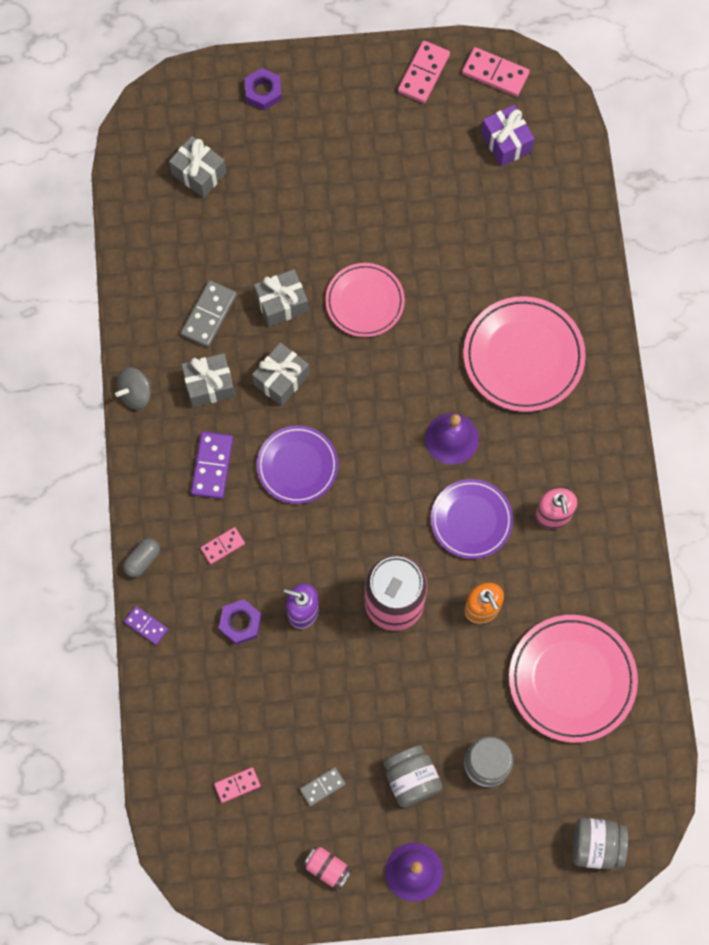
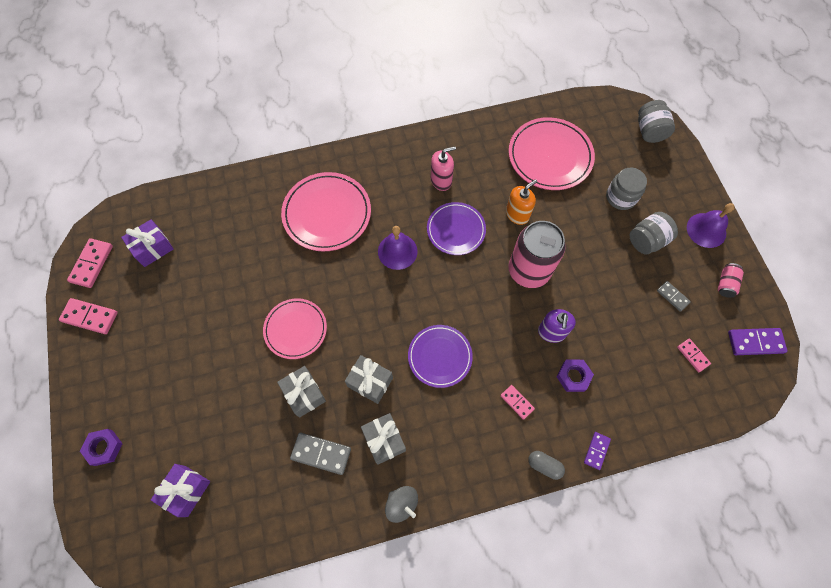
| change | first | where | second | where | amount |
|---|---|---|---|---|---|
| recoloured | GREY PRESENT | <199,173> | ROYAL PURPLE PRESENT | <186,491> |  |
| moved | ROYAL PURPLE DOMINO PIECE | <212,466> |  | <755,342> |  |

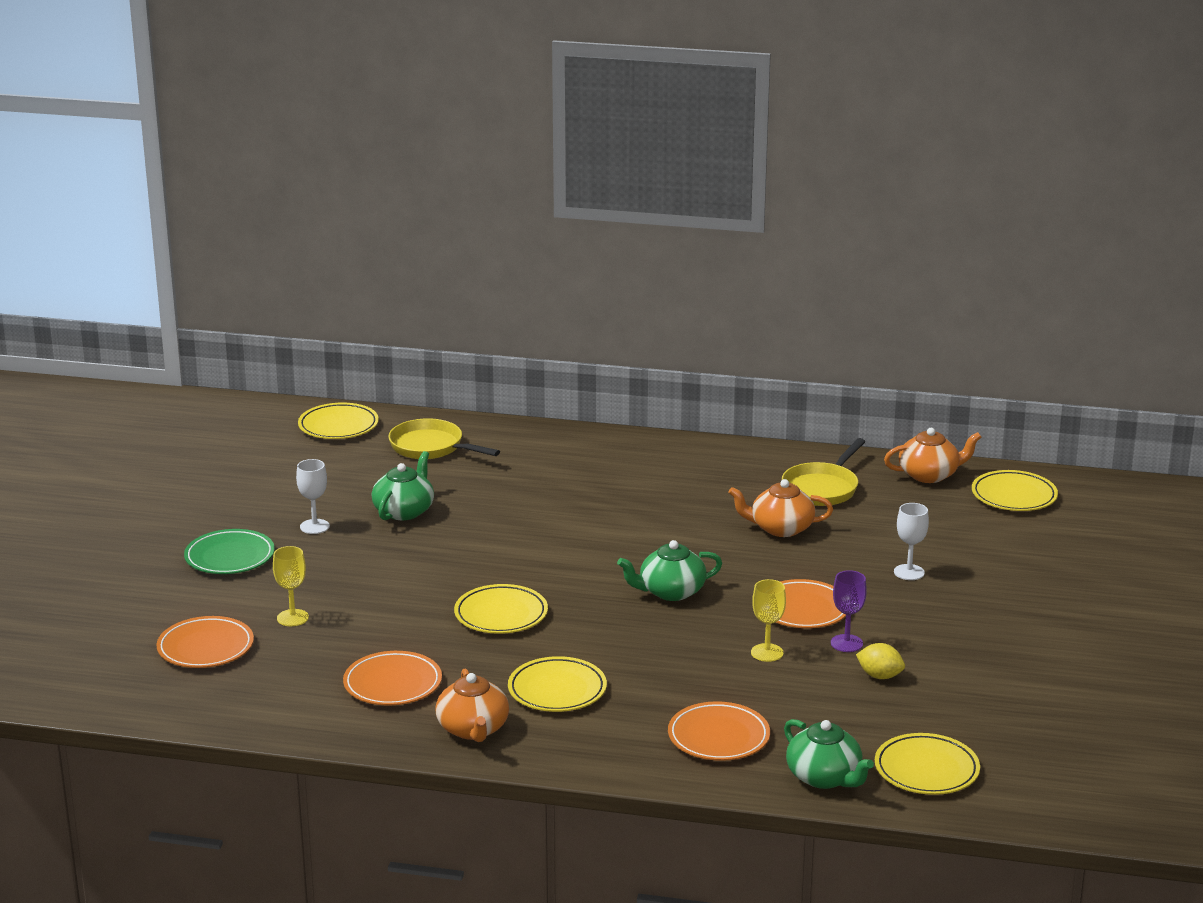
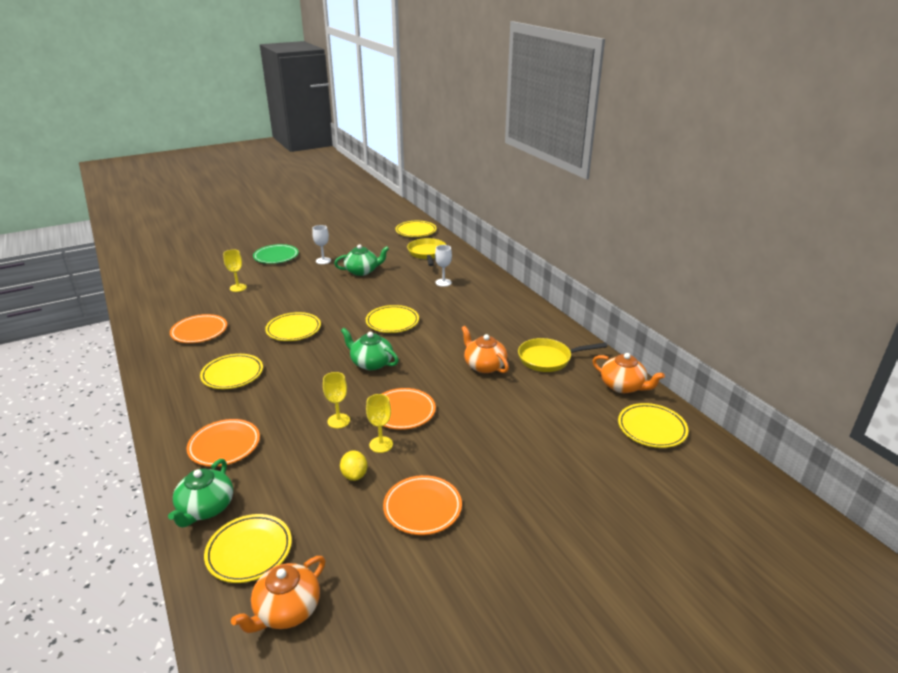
| change | first | where | second | where | amount |
|---|---|---|---|---|---|
| moved | PURE WHITE GOBLET | <909,572> |  | <443,282> |  |
| recoloured | ROYAL PURPLE GOBLET | <846,643> | YELLOW GOBLET | <381,444> |  |
| moved | ORANGE FLAT DISH | <205,647> |  | <422,508> |  |
| moved | ORANGE TEA POT | <473,729> |  | <286,610> |  |
| added |  |  | YELLOW FLAT DISH | <392,322> |  |

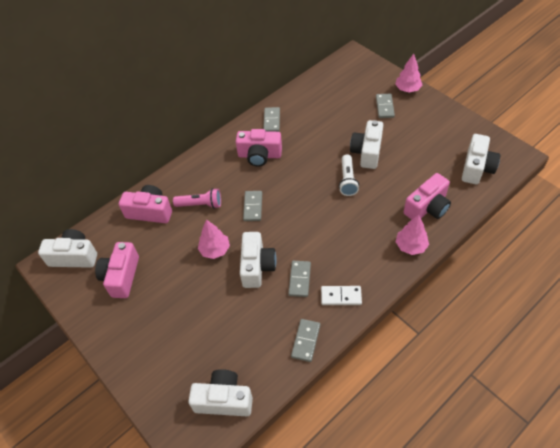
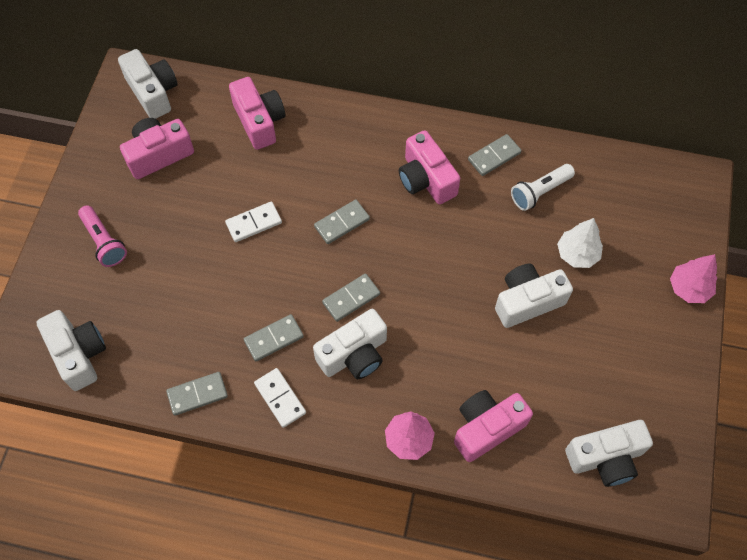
| change | first | where | second | where | amount |
|---|---|---|---|---|---|
| moved | GREY DOMINO PIECE | <384,107> |  | <351,298> |  |
| moved | PURE WHITE FLASHLIGHT | <347,180> |  | <539,192> |  |
| turned | ROSE-PINK CAMERA | <427,207> |  | <486,428> | 135 degrees clockwise |
| moved | ROSE-PINK FLASHLIGHT | <201,204> |  | <104,242> |  |
| replaced | ROSE-PINK TOY TREE | <215,250> | PURE WHITE DOMINO PIECE | <254,223> |  |
| moved | PURE WHITE CAMERA | <257,266> |  | <354,354> |  |
| added |  |  | PURE WHITE TOY TREE | <577,254> |  |

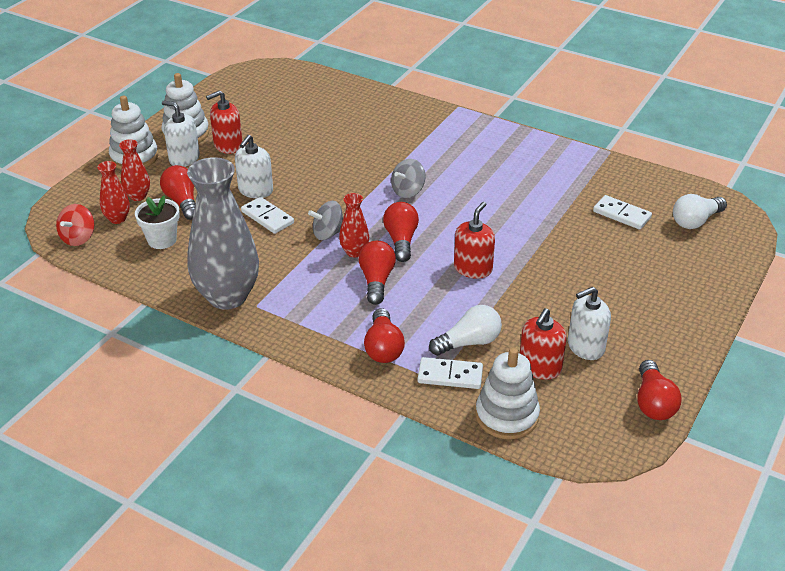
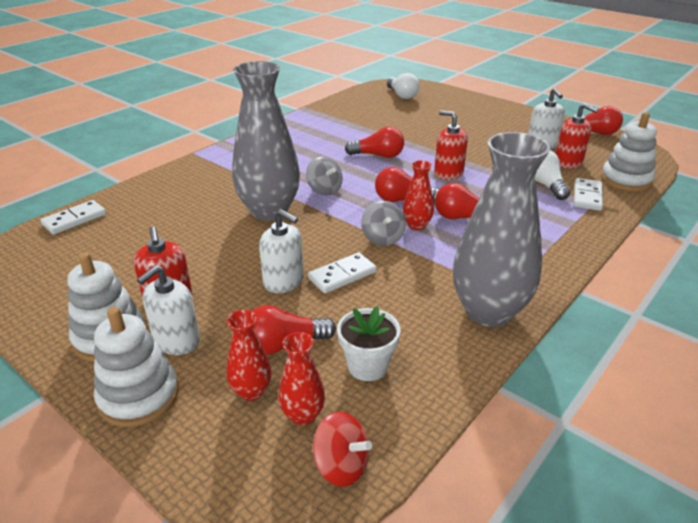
| change | first | where | second | where | amount |
|---|---|---|---|---|---|
| moved | PURE WHITE DOMINO PIECE | <621,214> |  | <74,219> |  |
| moved | CRIMSON LIGHT BULB | <383,347> |  | <378,155> |  |
| added |  |  | GREY TALL VASE | <269,211> |  |

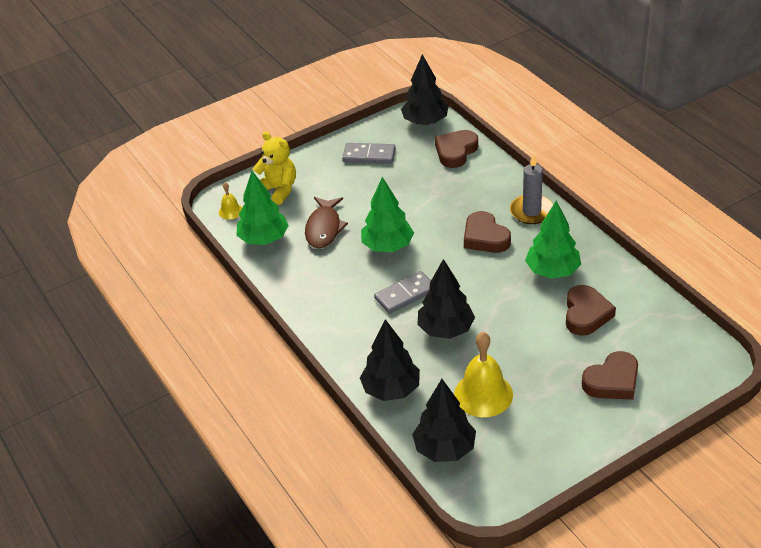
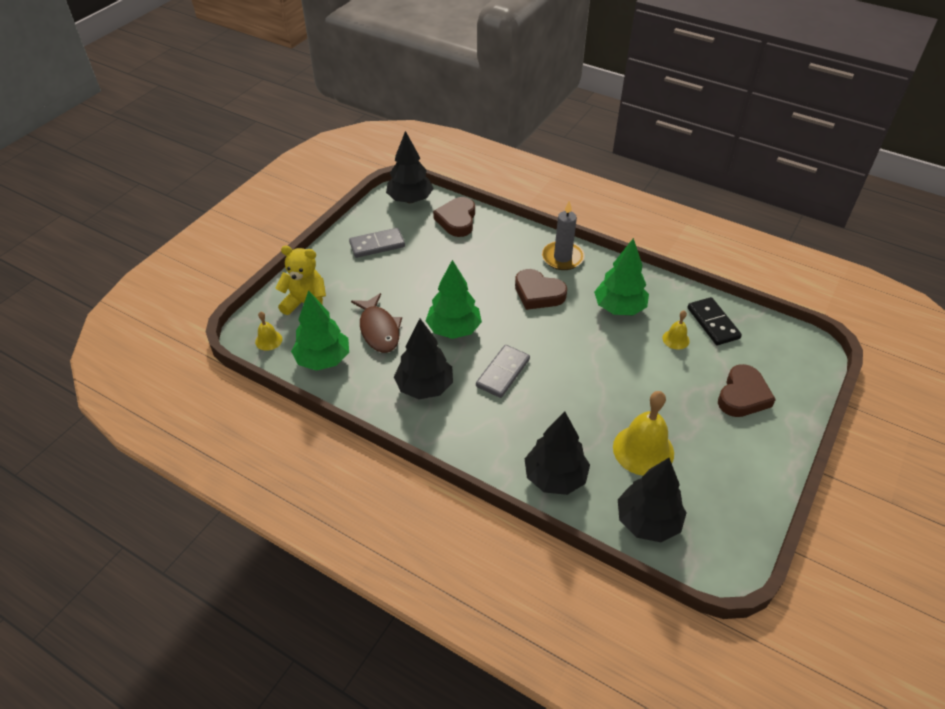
| change | first | where | second | where | amount |
|---|---|---|---|---|---|
| moved | JET-BLACK TOY TREE | <445,329> |  | <424,387> |  |
| replaced | RUSSET HEART | <586,314> | YELLOW BELL | <676,339> |  |
| added |  |  | JET-BLACK DOMINO PIECE | <713,323> |  |

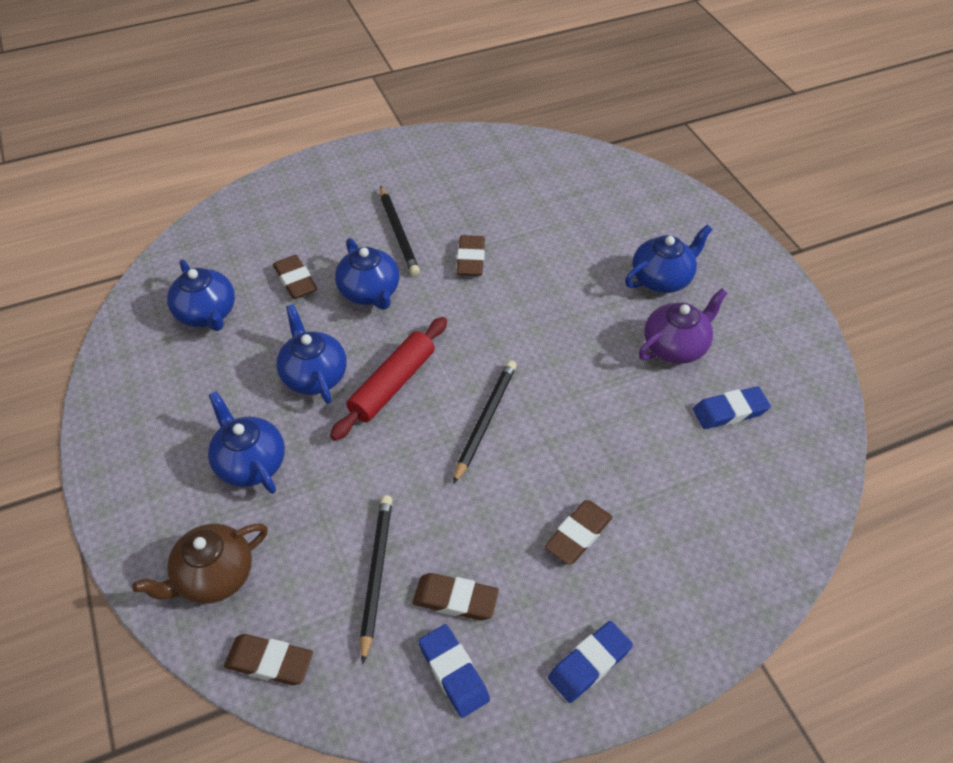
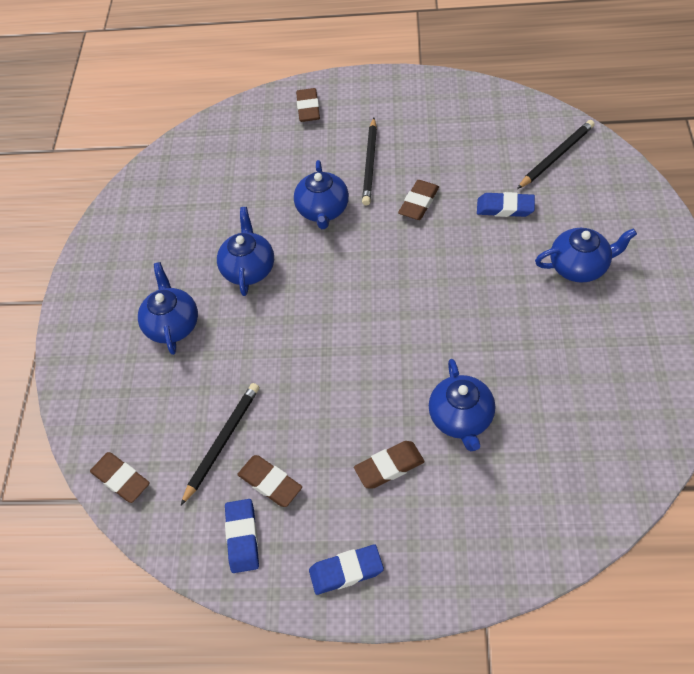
| change | first | where | second | where | amount |
|---|---|---|---|---|---|
| moved | RUSSET PENCIL ERASER | <295,280> |  | <308,108> |  |
| moved | BLUE TEA POT | <207,314> |  | <461,418> |  |
| removed | ROYAL PURPLE TEA POT | <676,346> |  |  |  |
| removed | CRIMSON PASTRY ROLLER | <392,384> |  |  |  |
| moved | JET-BLACK WOODEN PENCIL | <485,421> |  | <556,156> |  |
| moved | BLUE PENCIL ERASER | <730,411> |  | <505,208> |  |
| removed | RUSSET TEA POT | <213,576> |  |  |  |

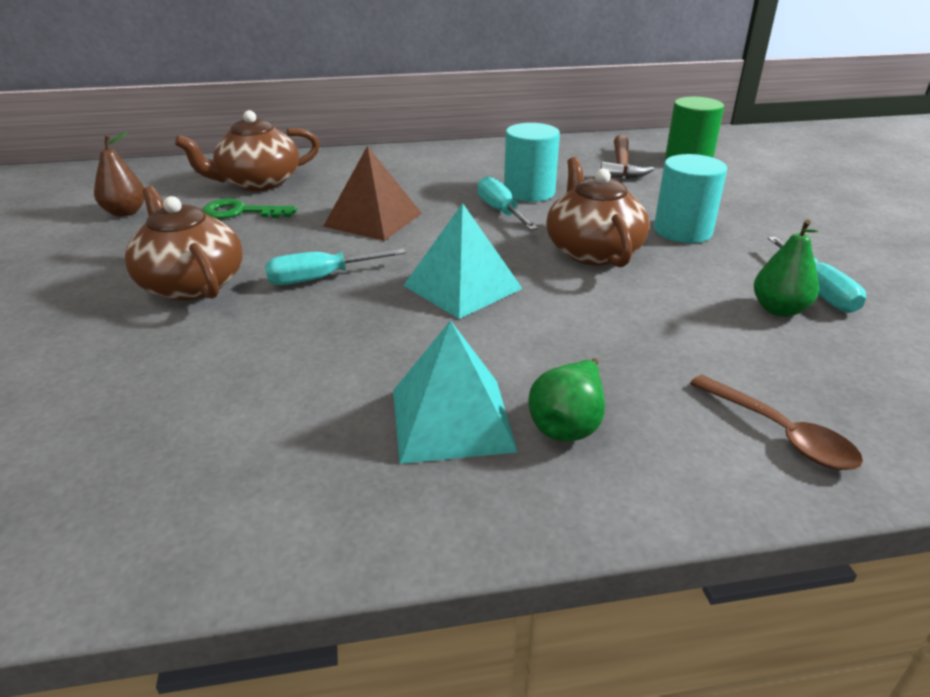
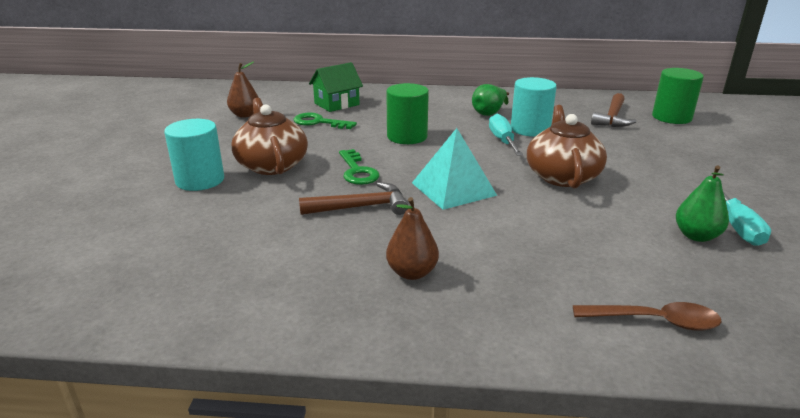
| change | first | where | second | where | amount |
|---|---|---|---|---|---|
| replaced | RUSSET TEA POT | <258,183> | LEAF-GREEN HOUSE | <336,104> |  |
| replaced | RUSSET PYRAMID SHAPE | <373,219> | LEAF-GREEN CYLINDER SHAPE | <407,136> |  |
| moved | TEAL CYLINDER SHAPE | <682,231> |  | <200,180> |  |
| replaced | TEAL HAND SCREWDRIVER | <321,278> | LEAF-GREEN DOOR KEY | <357,171> |  |
| replaced | TEAL PYRAMID SHAPE | <451,419> | RUSSET PEAR FRUIT | <412,272> |  |
| moved | LEAF-GREEN PEAR FRUIT | <568,424> |  | <489,113> |  |
| turned | RUSSET SPOON | <780,433> |  | <655,321> | 60 degrees counterclockwise |
| added |  |  | RUSSET CLAW HAMMER | <360,207> |  |

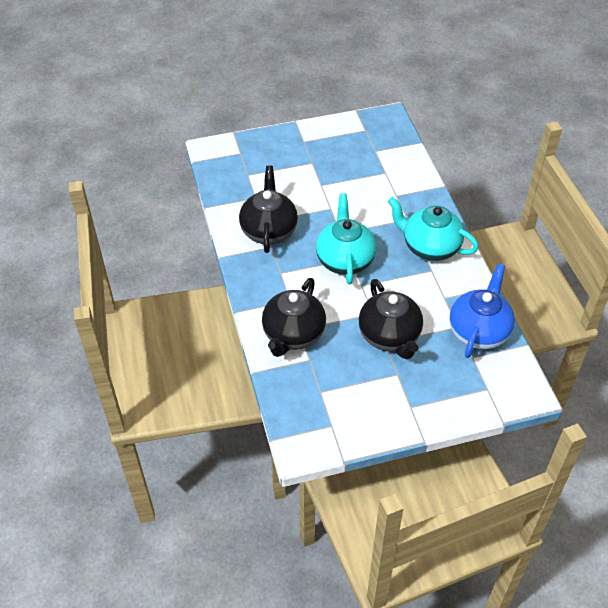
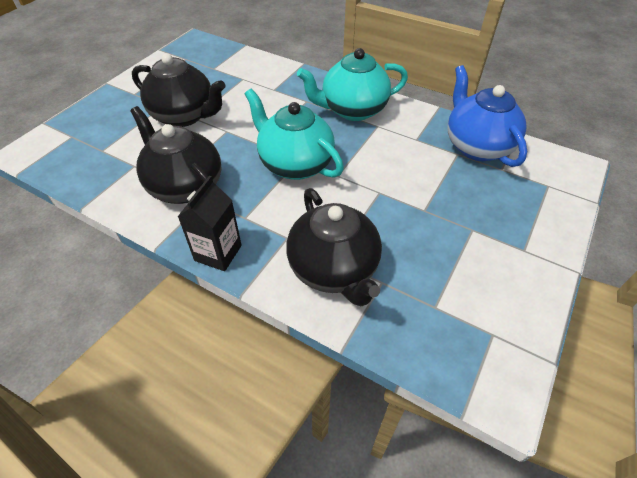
| change | first | where | second | where | amount |
|---|---|---|---|---|---|
| moved | JET-BLACK TEA POT | <390,336> |  | <184,116> |  |
| added |  |  | JET-BLACK CARTON | <218,253> |  |

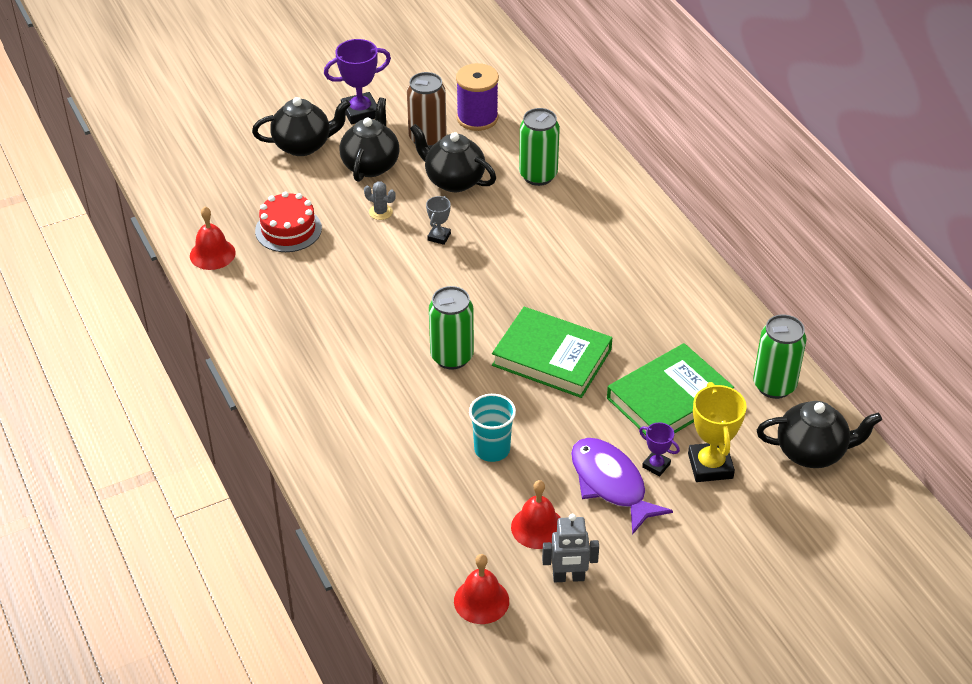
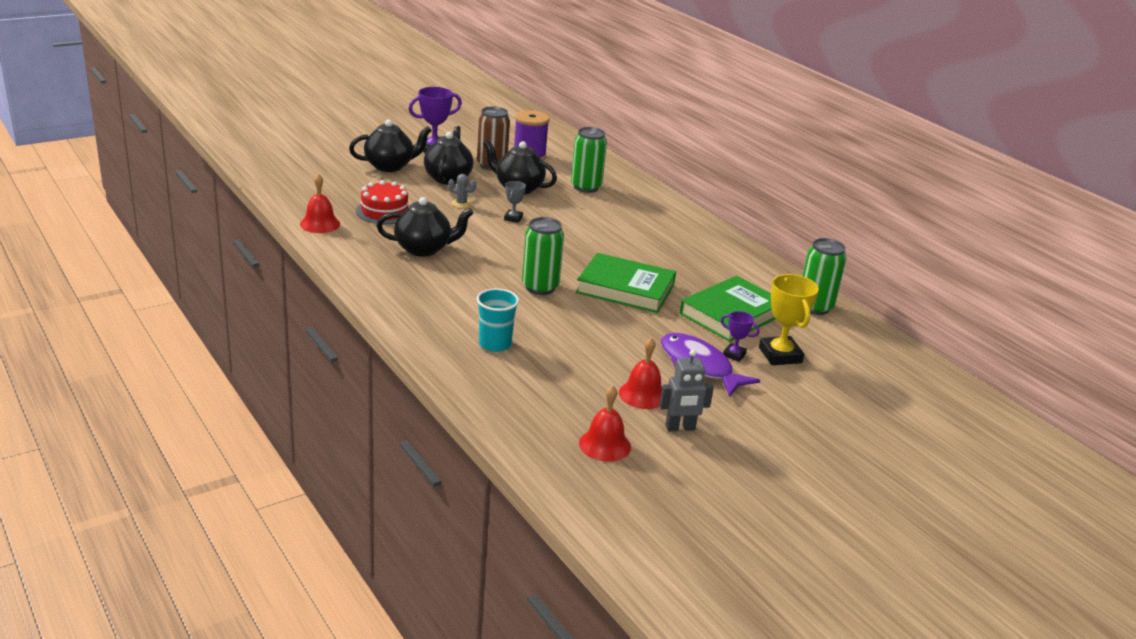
| change | first | where | second | where | amount |
|---|---|---|---|---|---|
| moved | TEAL BEAKER | <492,449> |  | <495,344> |  |
| moved | JET-BLACK TEA POT | <812,452> |  | <424,249> |  |

